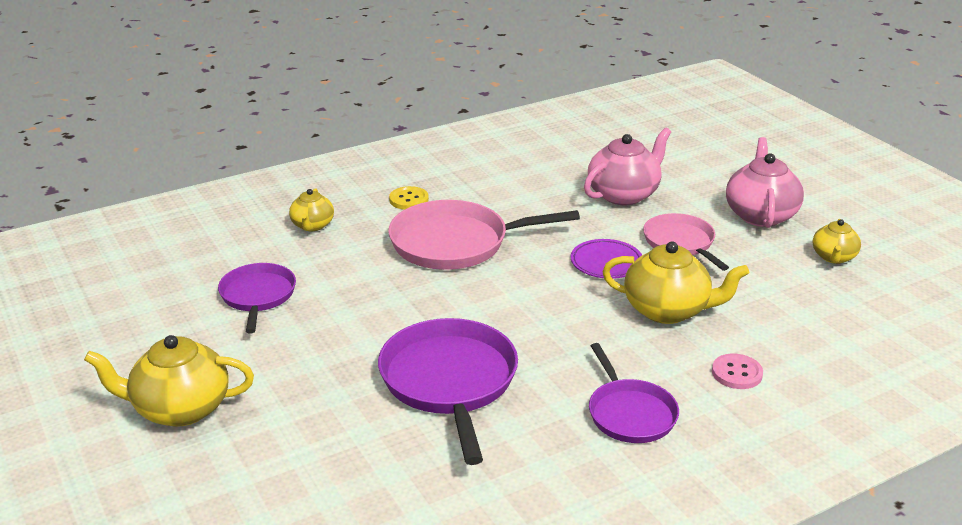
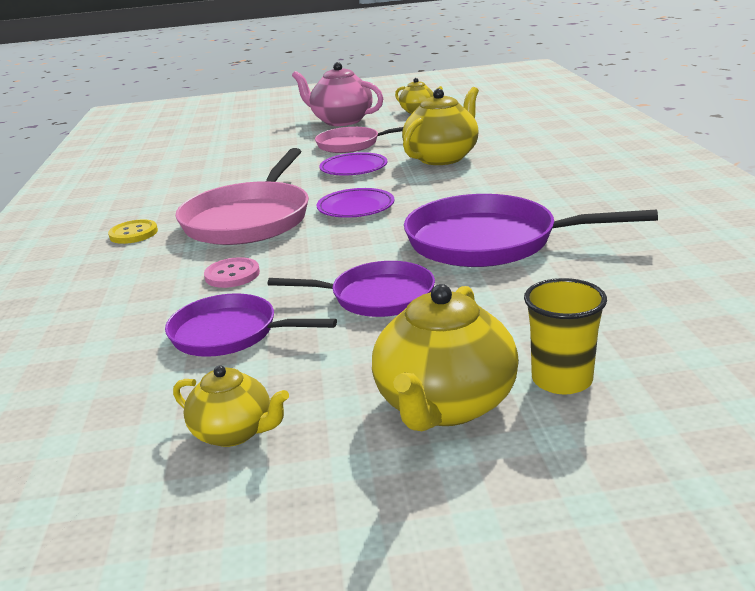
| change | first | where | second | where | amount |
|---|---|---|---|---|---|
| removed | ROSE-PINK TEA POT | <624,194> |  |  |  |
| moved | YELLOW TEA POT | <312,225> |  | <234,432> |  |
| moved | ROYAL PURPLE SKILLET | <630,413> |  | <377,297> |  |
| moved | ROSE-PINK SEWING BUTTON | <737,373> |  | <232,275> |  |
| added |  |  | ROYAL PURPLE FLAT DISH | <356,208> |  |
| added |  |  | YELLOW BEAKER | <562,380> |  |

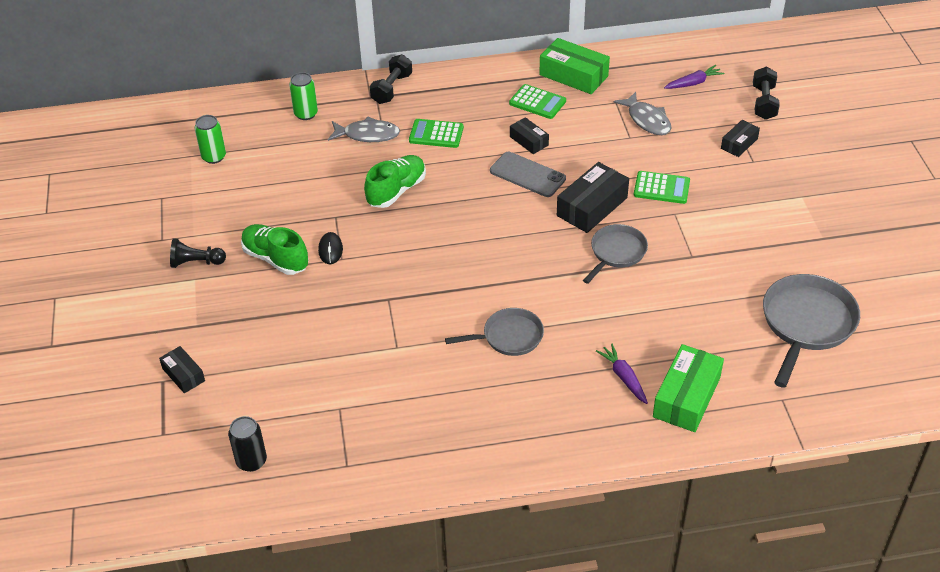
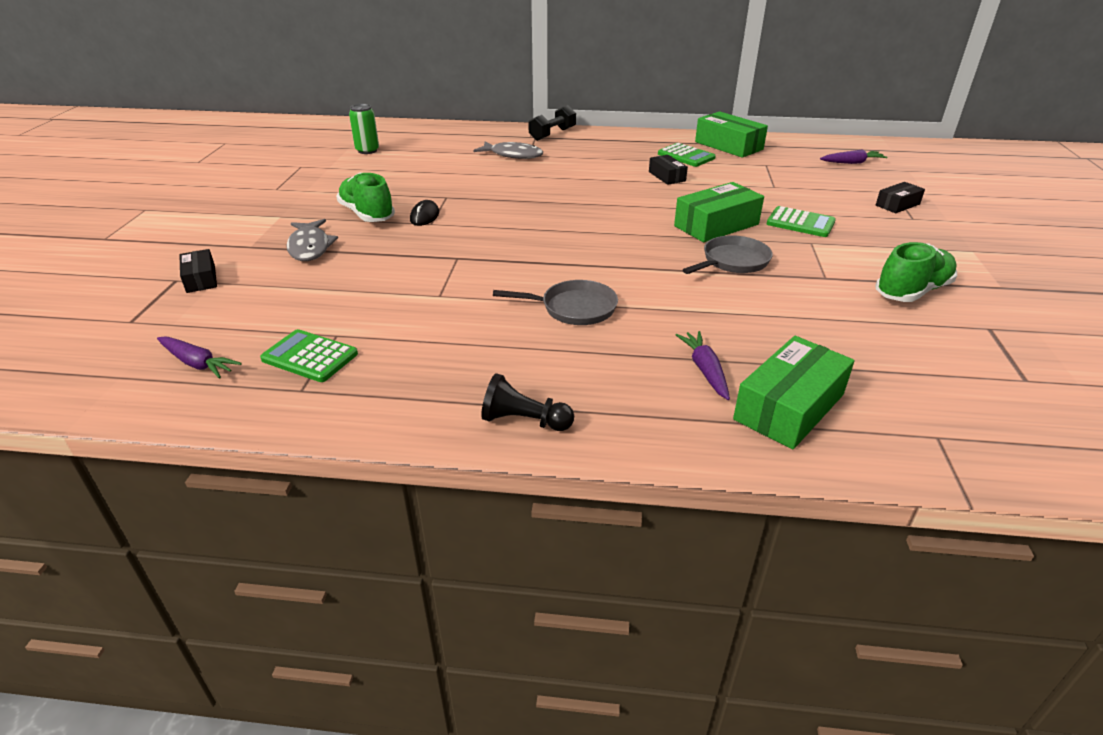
| change | first | where | second | where | amount |
|---|---|---|---|---|---|
| removed | JET-BLACK DUMBBELL | <763,103> |  |  |  |
| removed | LEAF-GREEN SODA CAN | <306,114> |  |  |  |
| moved | GREY TOY FISH | <647,120> |  | <310,247> |  |
| moved | LEAF-GREEN CALCULATOR | <436,134> |  | <310,357> |  |
| removed | GREY SMARTPHONE | <527,175> |  |  |  |
| moved | LEAF-GREEN SNEAKER | <396,191> |  | <912,291> |  |
| recoloured | JET-BLACK PACKAGE | <592,207> | LEAF-GREEN PACKAGE | <716,225> |  |
| moved | JET-BLACK PAWN | <196,262> |  | <524,421> |  |
| removed | GREY SKILLET | <806,324> |  |  |  |
| replaced | JET-BLACK SODA CAN | <251,461> | ROYAL PURPLE TOY CARROT | <197,363> |  |

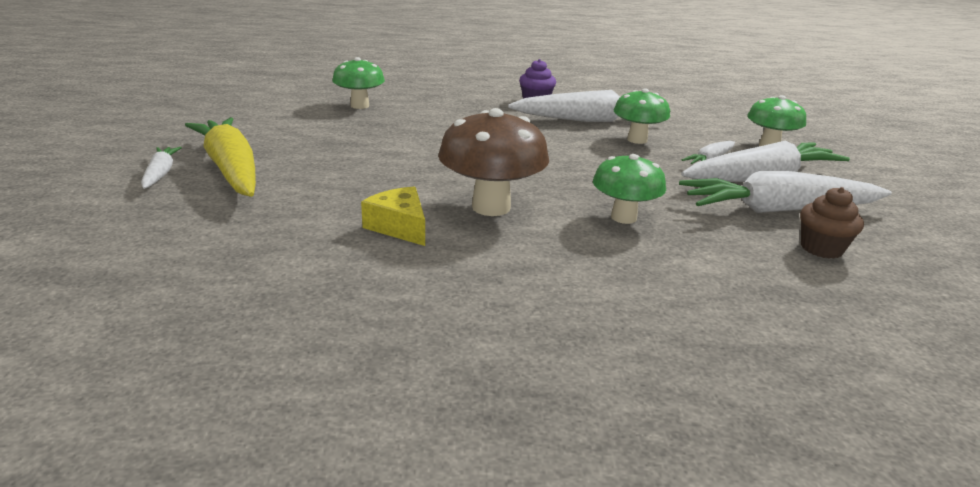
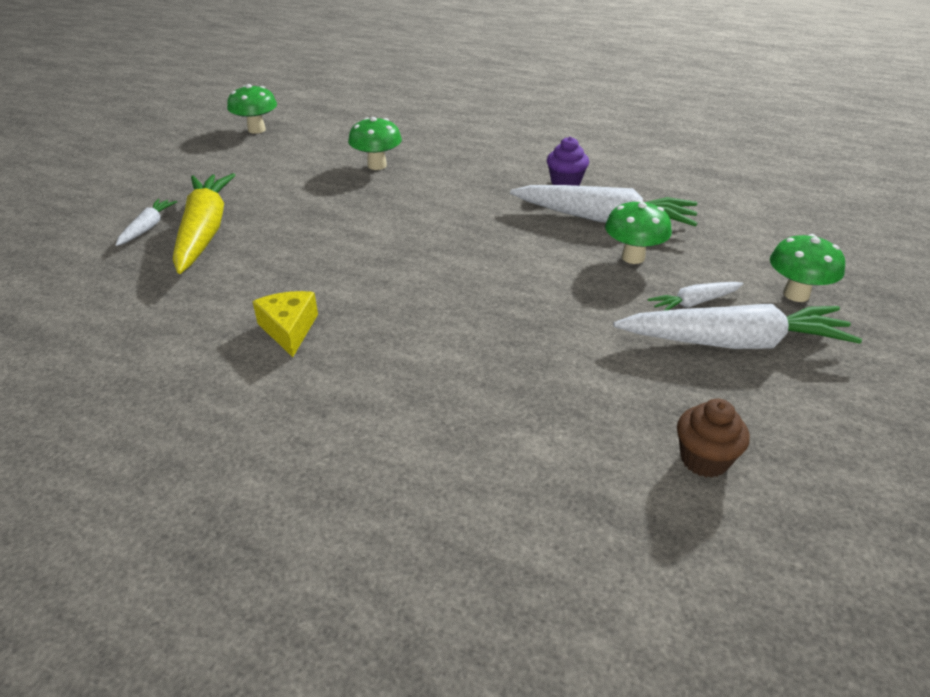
| change | first | where | second | where | amount |
|---|---|---|---|---|---|
| removed | RUSSET FUNGUS | <491,207> |  |  |  |
| moved | LEAF-GREEN FUNGUS | <623,217> |  | <256,130> |  |
| removed | PURE WHITE TOY CARROT | <777,210> |  |  |  |

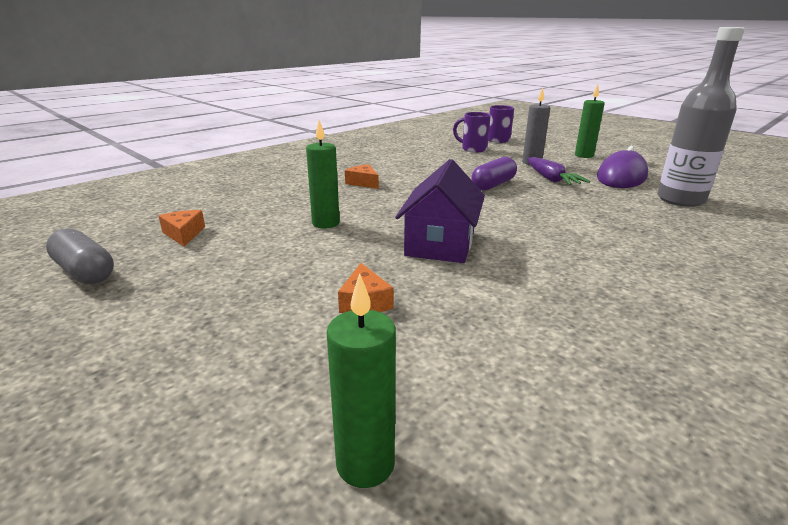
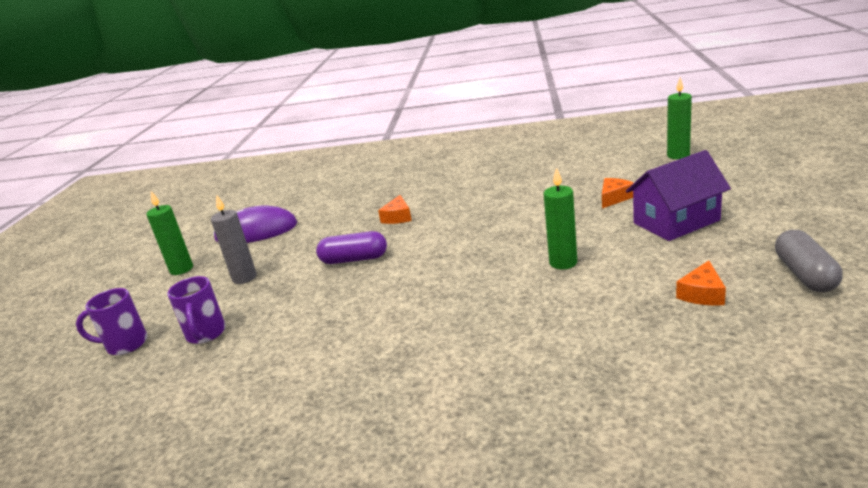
| change | first | where | second | where | amount |
|---|---|---|---|---|---|
| removed | GREY DRINK BOTTLE | <680,200> |  |  |  |
| removed | ROYAL PURPLE TOY CARROT | <551,179> |  |  |  |
| moved | ROYAL PURPLE HOUSE | <440,243> |  | <676,222> |  |
| moved | ORANGE CHEESE WEDGE | <363,183> |  | <398,217> |  |

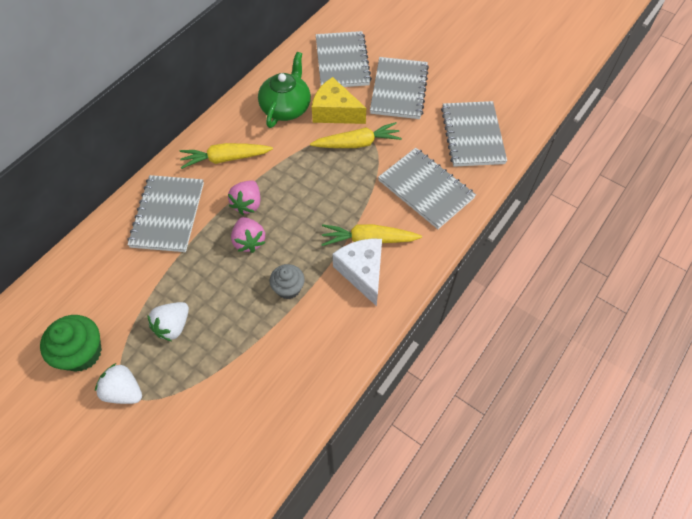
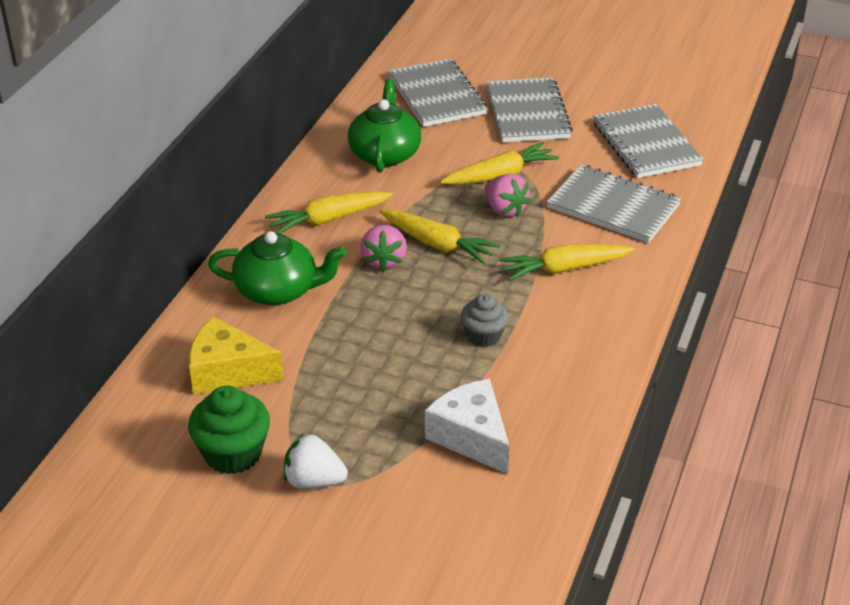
| change | first | where | second | where | amount |
|---|---|---|---|---|---|
| moved | YELLOW CHEESE WEDGE | <335,112> |  | <228,372> |  |
| replaced | GREY NOTEPAD | <167,215> | LEAF-GREEN TEA POT | <278,290> |  |
| moved | ROSE-PINK BERRY | <249,241> |  | <505,210> |  |
| moved | PURE WHITE CHEESE WEDGE | <362,272> |  | <471,437> |  |
| removed | PURE WHITE BERRY | <173,326> |  |  |  |
| added |  |  | YELLOW TOY CARROT | <438,244> |  |

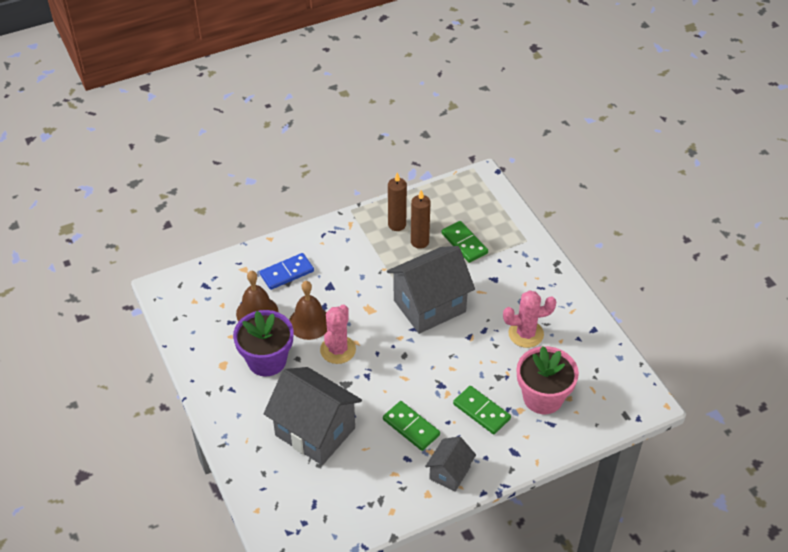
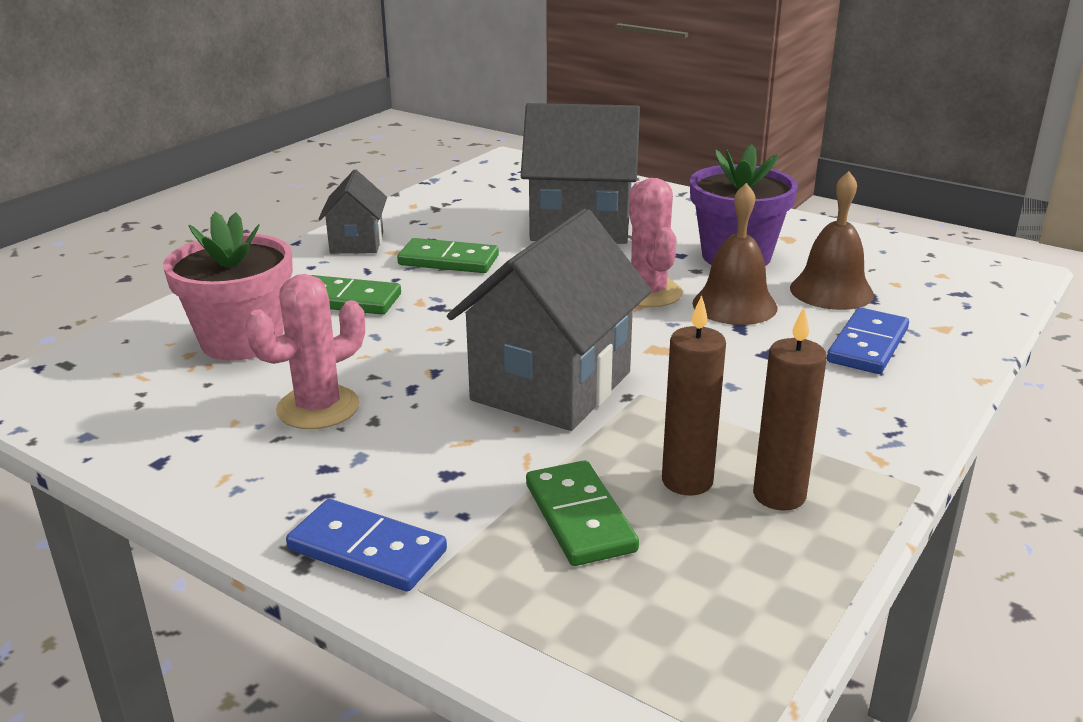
| change | first | where | second | where | amount |
|---|---|---|---|---|---|
| turned | LEAF-GREEN DOMINO PIECE | <464,243> |  | <579,517> | 45 degrees clockwise |
| added |  |  | BLUE DOMINO PIECE | <367,550> |  |

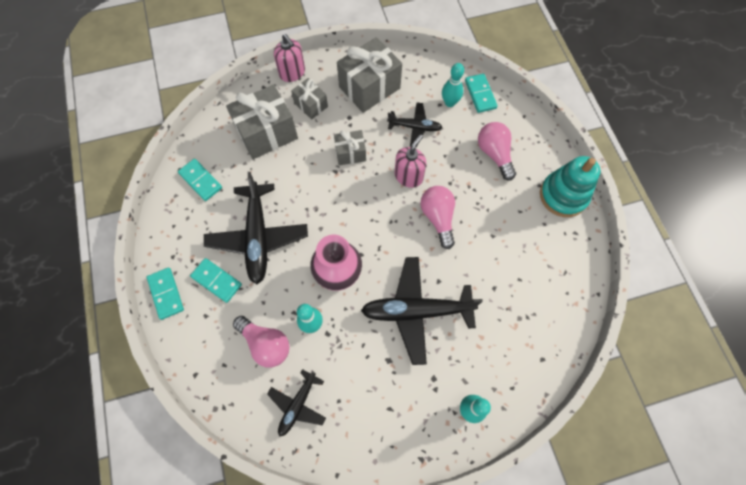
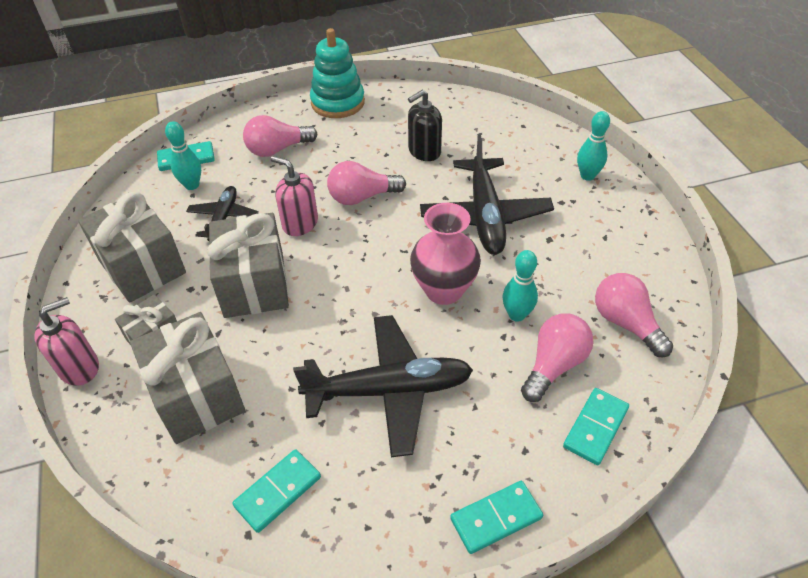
| change | first | where | second | where | amount |
|---|---|---|---|---|---|
| resized | GREY PRESENT | <350,153> |  | <254,284> | x1.82 |
| moved | TEAL DOMINO PIECE | <217,281> |  | <595,427> |  |
| replaced | JET-BLACK AEROPLANE | <297,405> | ROSE-PINK LIGHT BULB | <626,323> |  |
| added |  |  | JET-BLACK SOAP PUMP | <424,151> |  |

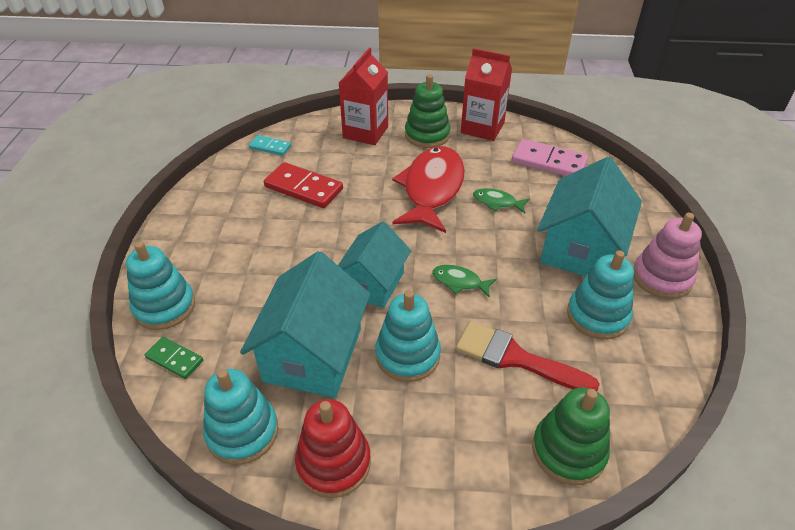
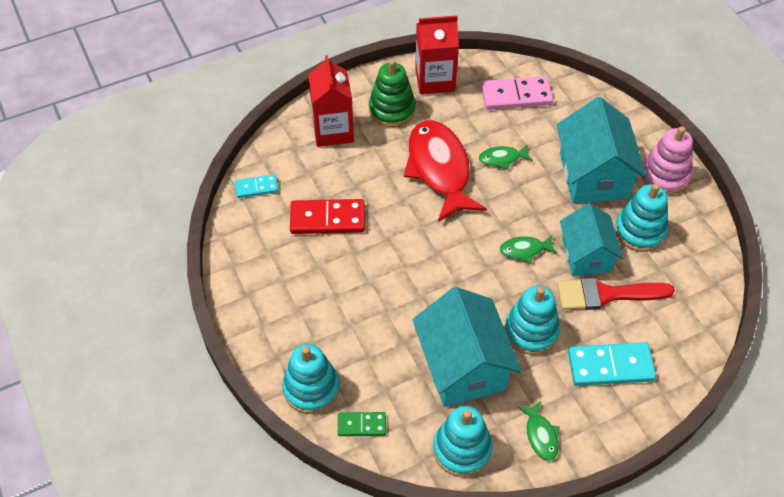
| change | first | where | second | where | amount |
|---|---|---|---|---|---|
| moved | TEAL HOUSE | <373,283> |  | <586,255> |  |
| removed | LEAF-GREEN RING STACKER | <568,451> |  |  |  |
| replaced | CRIMSON RING STACKER | <333,463> | LEAF-GREEN TOY FISH | <541,435> |  |
| added |  |  | TEAL DOMINO PIECE | <610,366> |  |

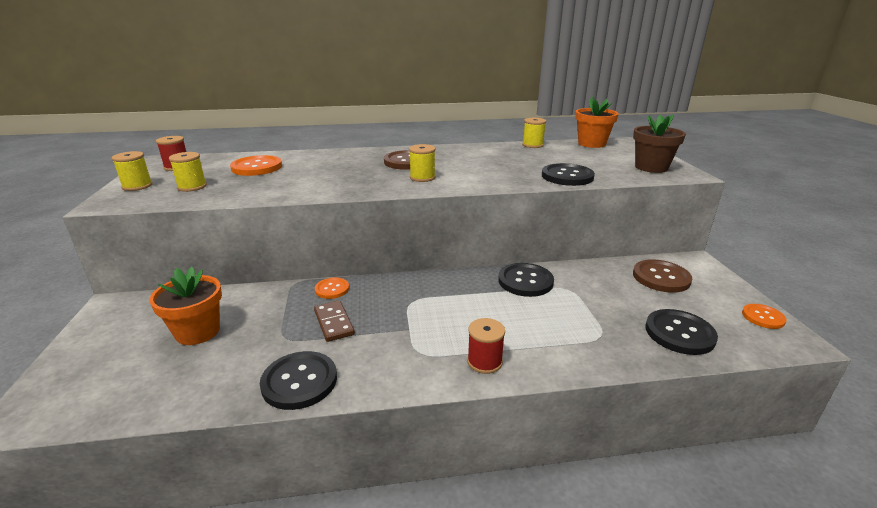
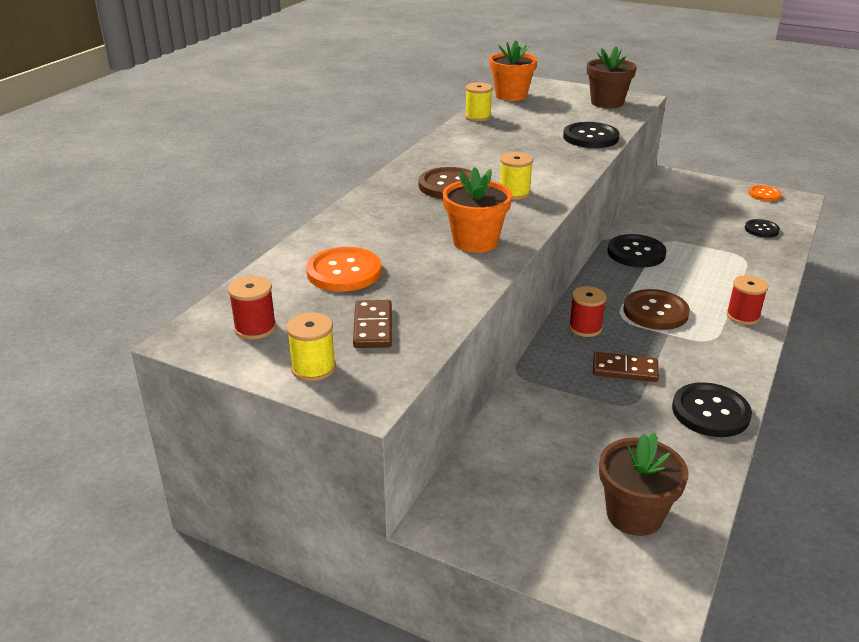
| change | first | where | second | where | amount |
|---|---|---|---|---|---|
| replaced | YELLOW REEL OF THREAD | <192,187> | RUSSET DOMINO PIECE | <373,327> |  |
| moved | RUSSET SEWING BUTTON | <661,277> |  | <655,312> |  |
| moved | ORANGE FLOWER POT | <198,332> |  | <475,242> |  |
| removed | ORANGE SEWING BUTTON | <332,289> |  |  |  |
| resized | JET-BLACK SEWING BUTTON | <679,333> |  | <761,229> | x0.60 |
| added |  |  | CRIMSON REEL OF THREAD | <585,328> |  |
| added |  |  | RUSSET FLOWER POT | <634,514> |  |

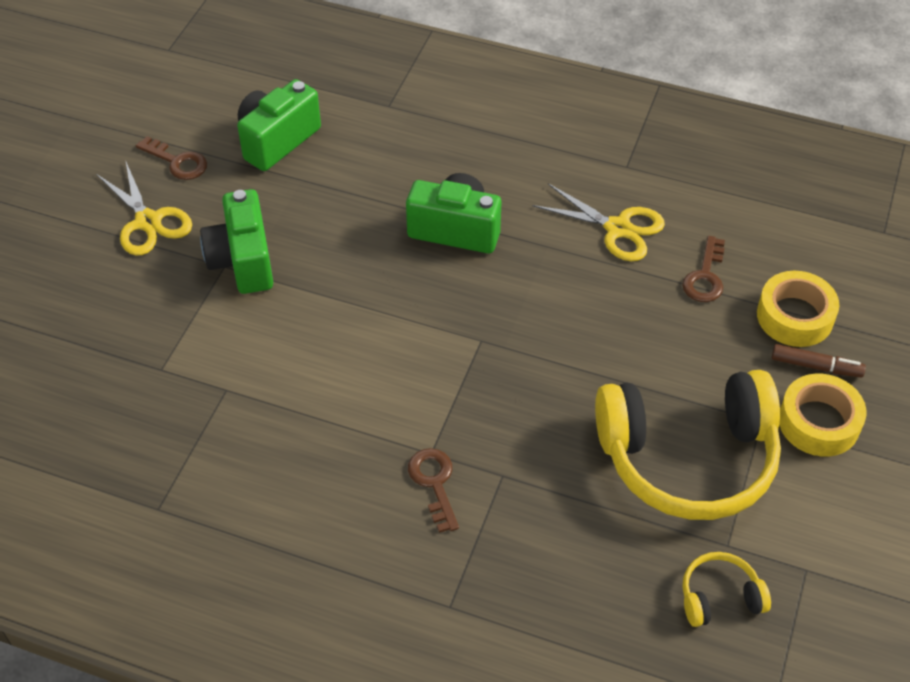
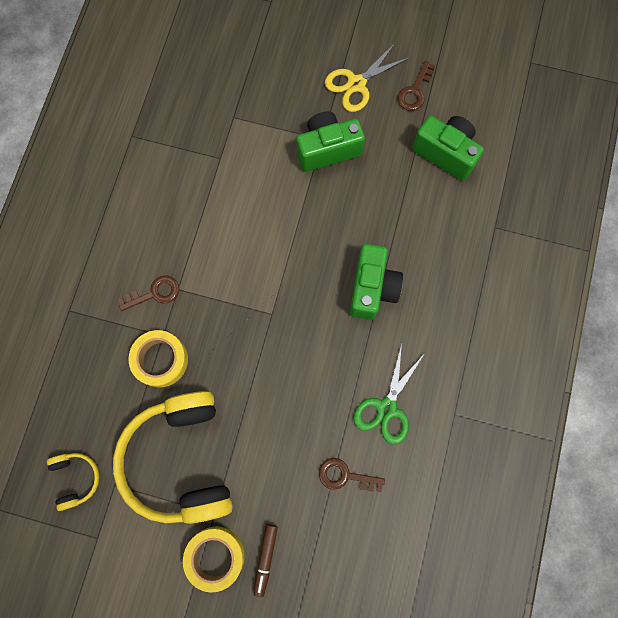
| change | first | where | second | where | amount |
|---|---|---|---|---|---|
| recoloured | YELLOW SCISSORS | <617,228> | LEAF-GREEN SCISSORS | <386,408> |  |
| moved | YELLOW ROLL OF TAPE | <794,316> |  | <160,360> |  |

